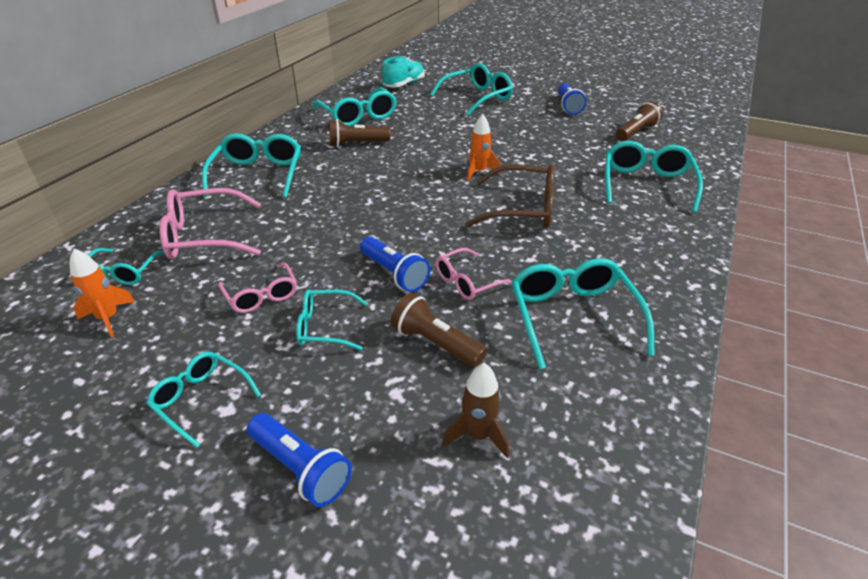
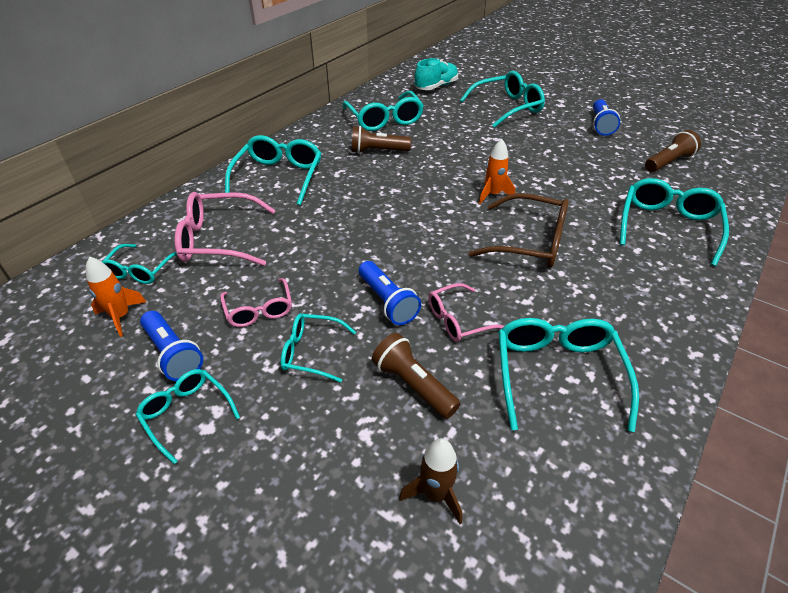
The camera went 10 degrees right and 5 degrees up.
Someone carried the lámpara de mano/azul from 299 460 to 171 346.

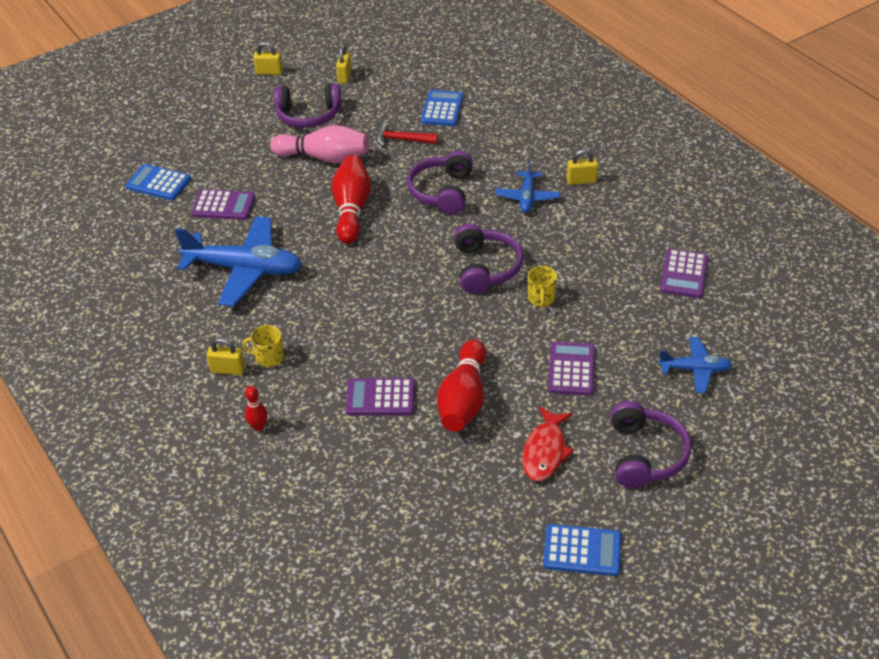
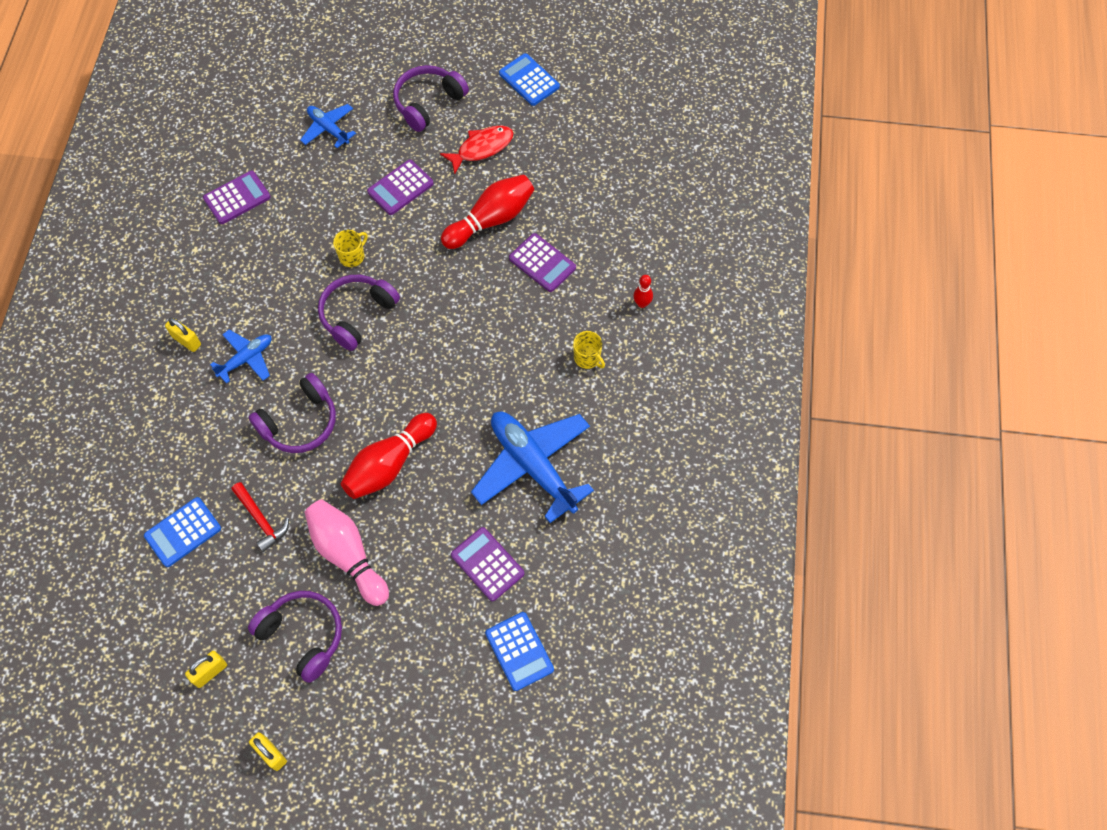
The camera went 140 degrees left and 20 degrees up.
Someone took away the candado/amarillo at 226 356.

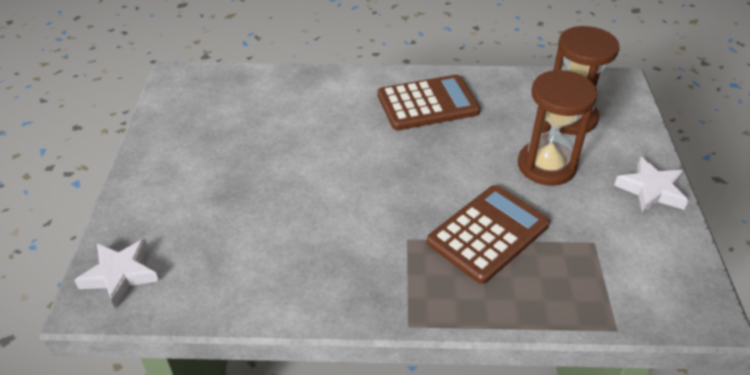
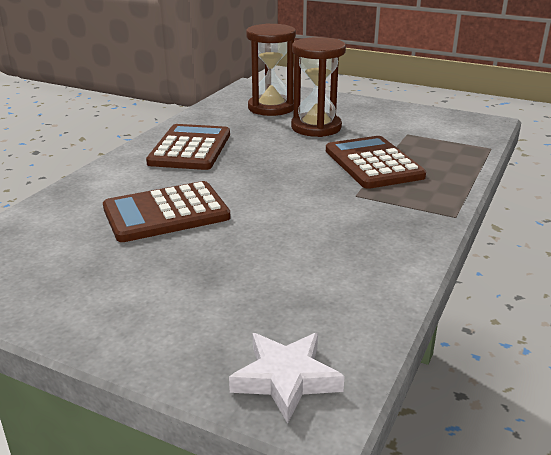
The camera went 65 degrees left and 15 degrees down.
Someone took away the estrella/blanco at 651 185.
Someone put down the calculadora/marrón at 167 211.

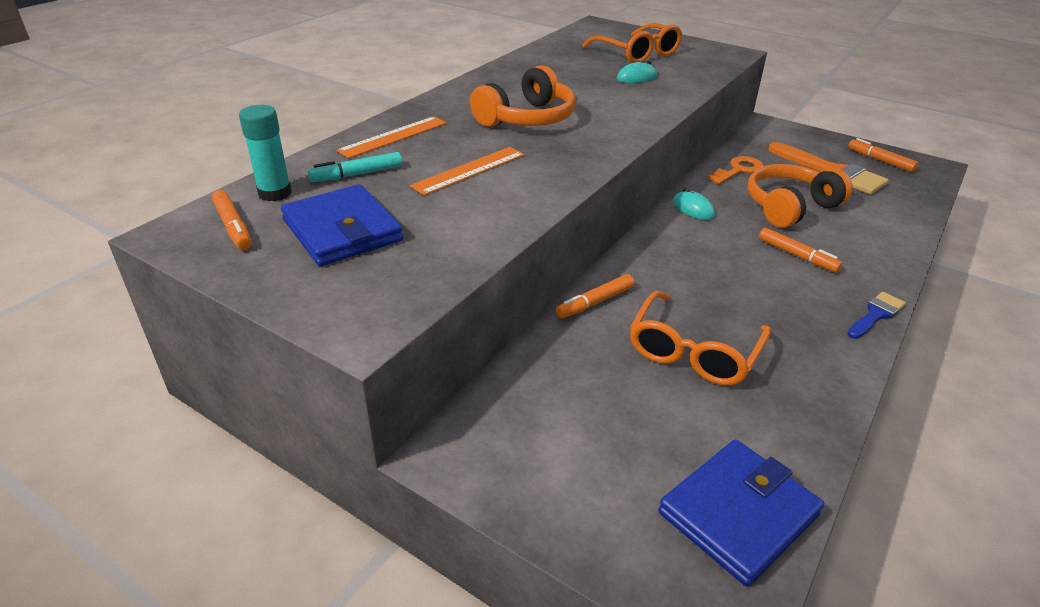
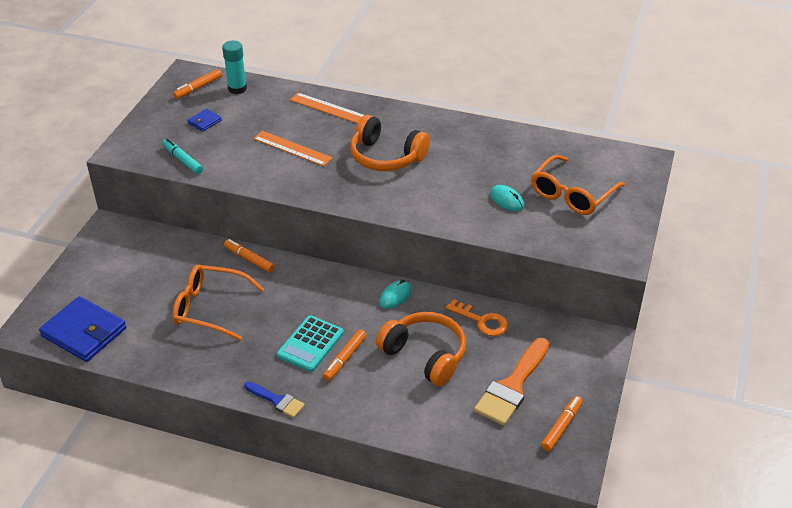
The camera went 75 degrees right and 5 degrees up.
Someone scaled the cartera/azul at 342 225 by 0.46.
Someone carried the rotulador/turquesa from 355 167 to 182 156.
Someone put down the calculadora/turquesa at 310 343.

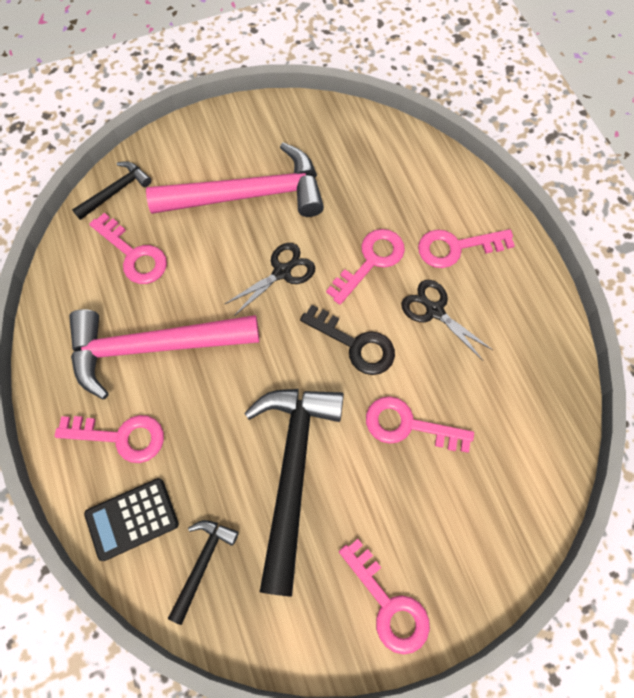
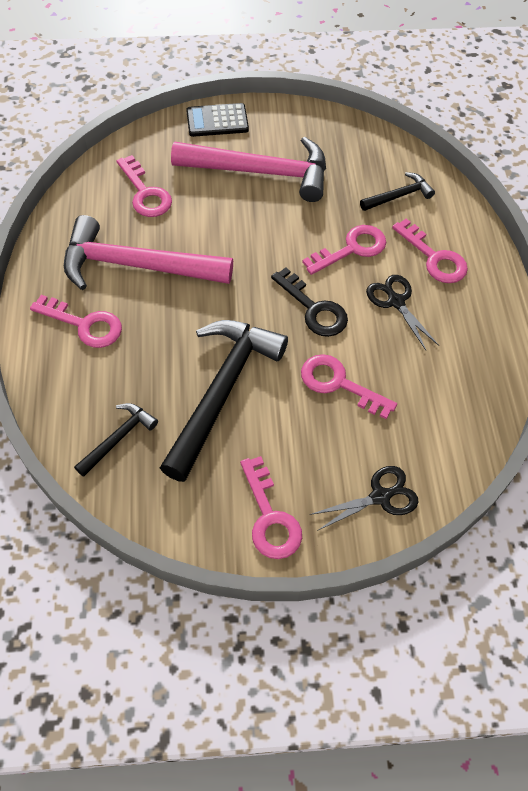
The camera went 15 degrees right and 10 degrees down.
Someone carried the martillo/negro from 112 190 to 397 191.
Someone carried the calculadora/negro from 131 519 to 217 120.
Someone carried the tijeras/negro from 270 279 to 364 498.
Someone rotated the llave/rosa at 466 248 by 135 degrees counterclockwise.

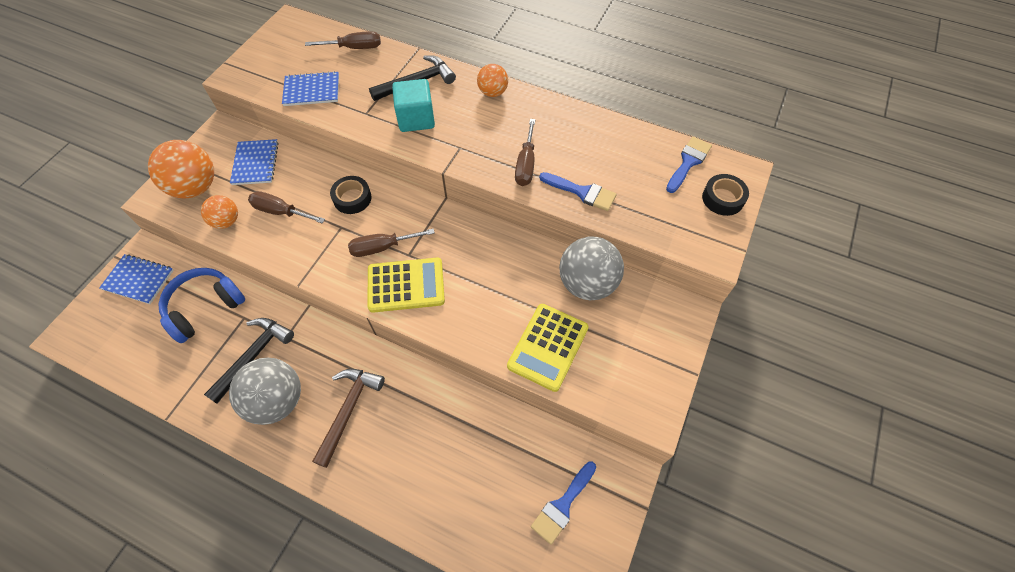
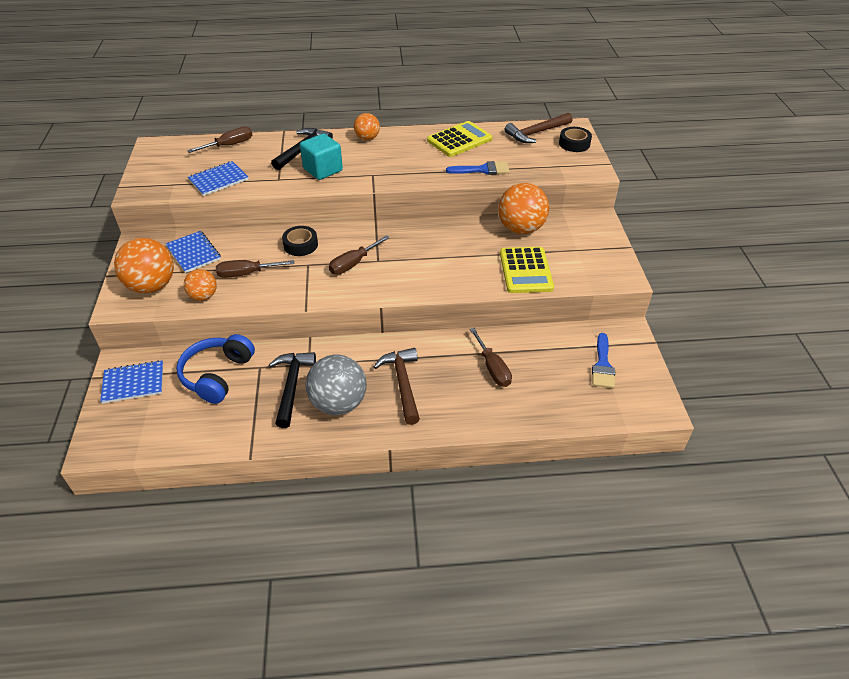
The camera went 30 degrees left and 15 degrees down.
Someone carried the calculadora/amarillo from 406 285 to 459 139.
Someone carried the destornillador/marrón from 525 152 to 491 357.
Someone repainted the pelota/gris at 591 268, which became the pelota/naranja at 523 208.
Someone swapped the pincel/azul at 689 165 for the martillo/marrón at 538 128.

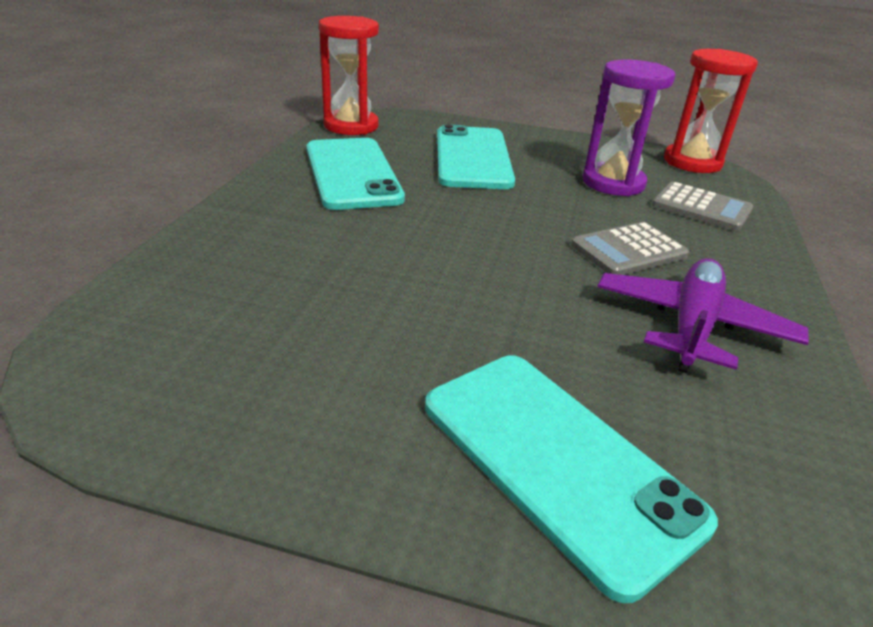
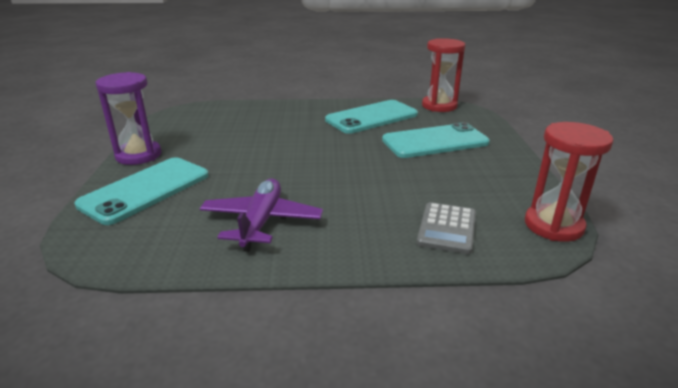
The camera went 75 degrees right and 5 degrees down.
Someone took away the calculadora/gris at 630 248.
Someone carried the reloj de arena/morado from 629 127 to 129 118.
Someone rotated the avión/morado at 703 315 by 90 degrees counterclockwise.

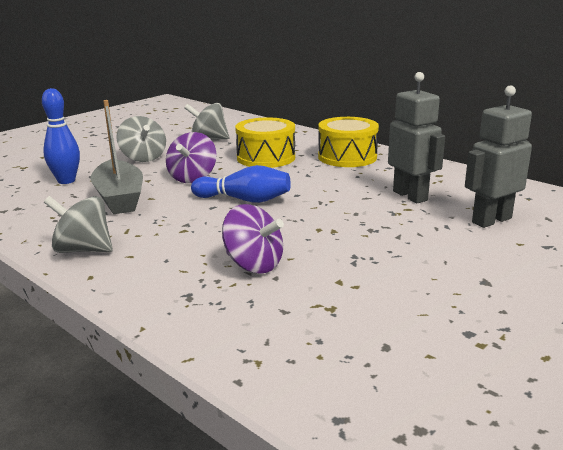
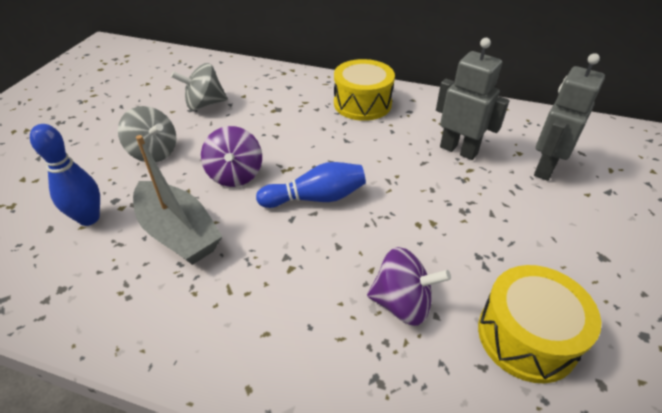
The camera went 25 degrees left and 20 degrees up.
Someone took away the peonza/gris at 78 224.
Someone carried the tambor/amarillo from 265 142 to 539 324.

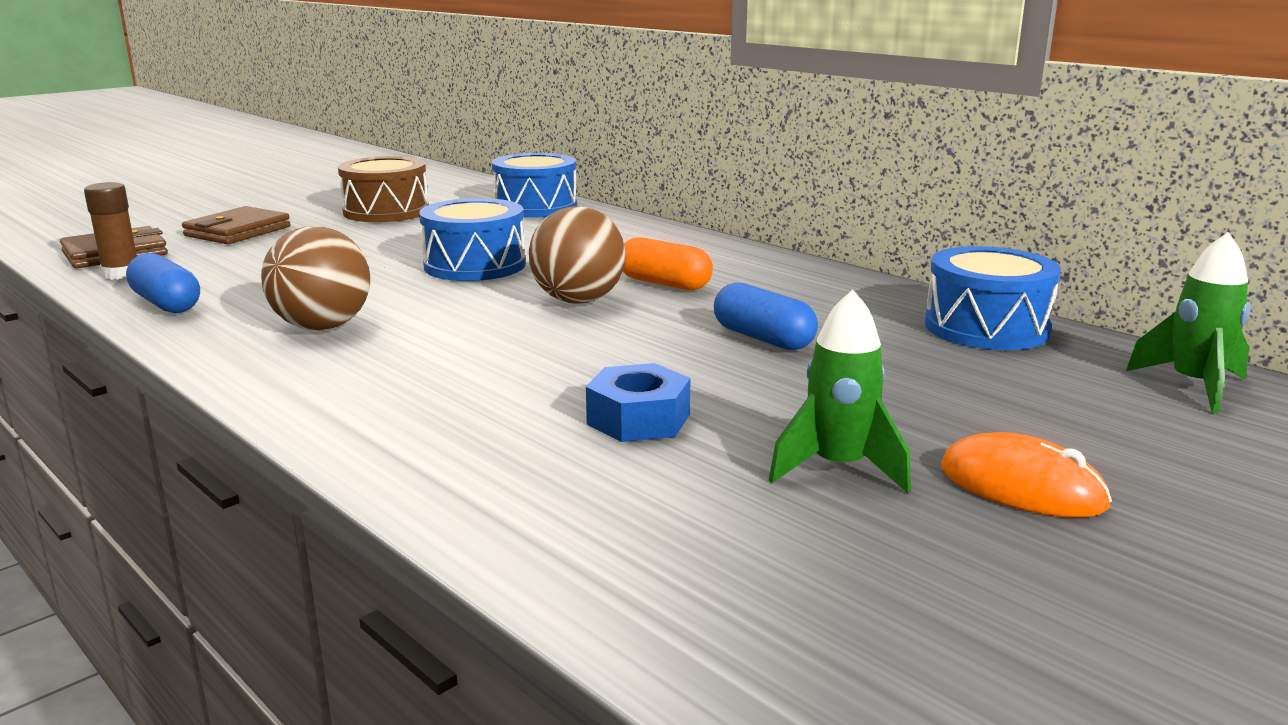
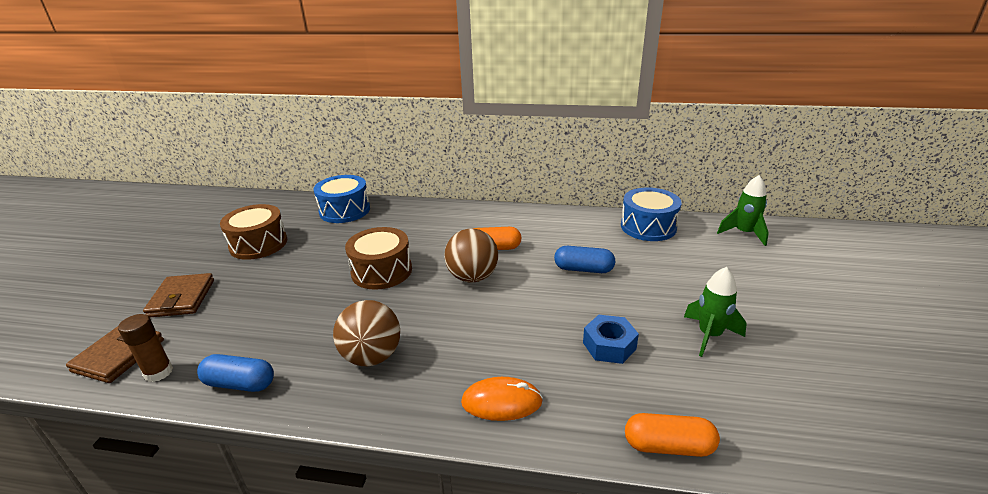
The camera went 35 degrees left and 10 degrees up.
Someone repainted the tambor/azul at 472 239, which became the tambor/marrón at 378 258.
Someone carried the ratón/naranja from 1026 475 to 502 399.
Someone put down the cápsula/naranja at 672 435.

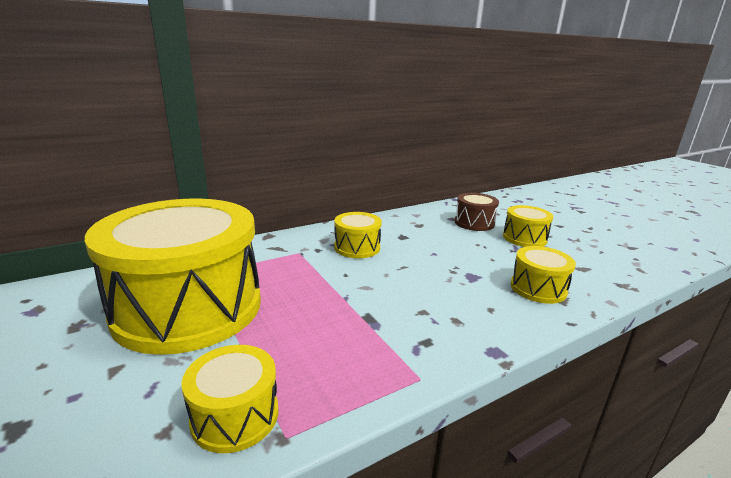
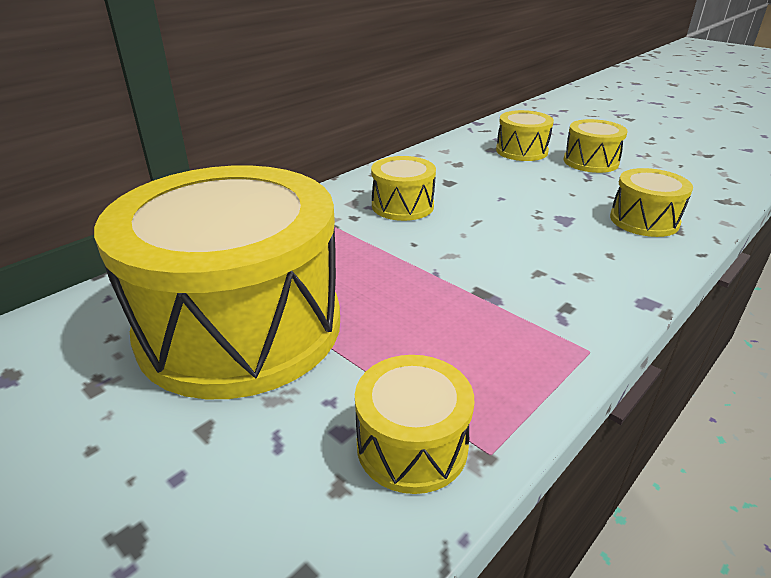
The camera went 15 degrees left and 10 degrees up.
Someone repainted the tambor/marrón at 477 212, which became the tambor/amarillo at 525 135.

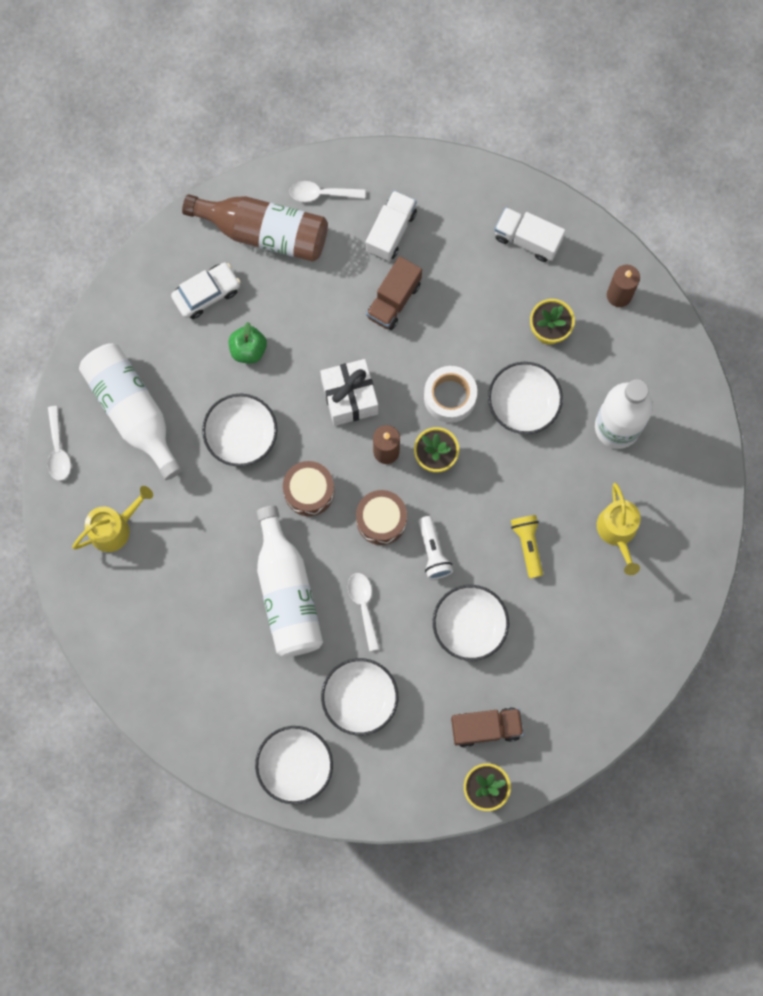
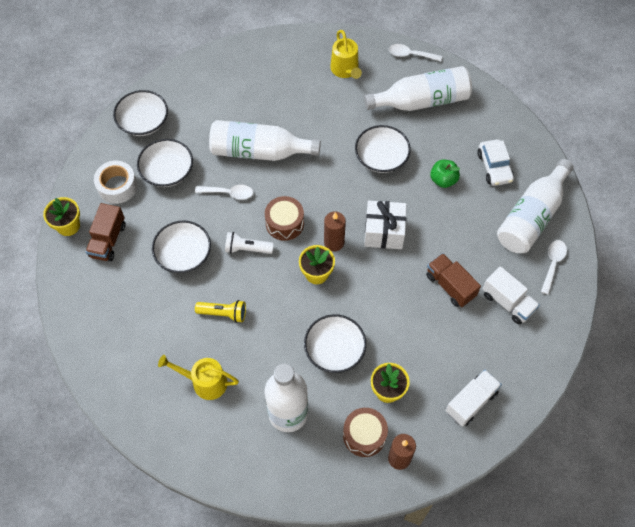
The camera went 110 degrees right and 15 degrees down.
Someone repainted the botella/marrón at 255 228, which became the botella/blanco at 535 206.
Someone carried the tambor/marrón from 308 488 to 365 432.
Someone carried the cinta adhesiva/blanco from 450 394 to 115 182.

